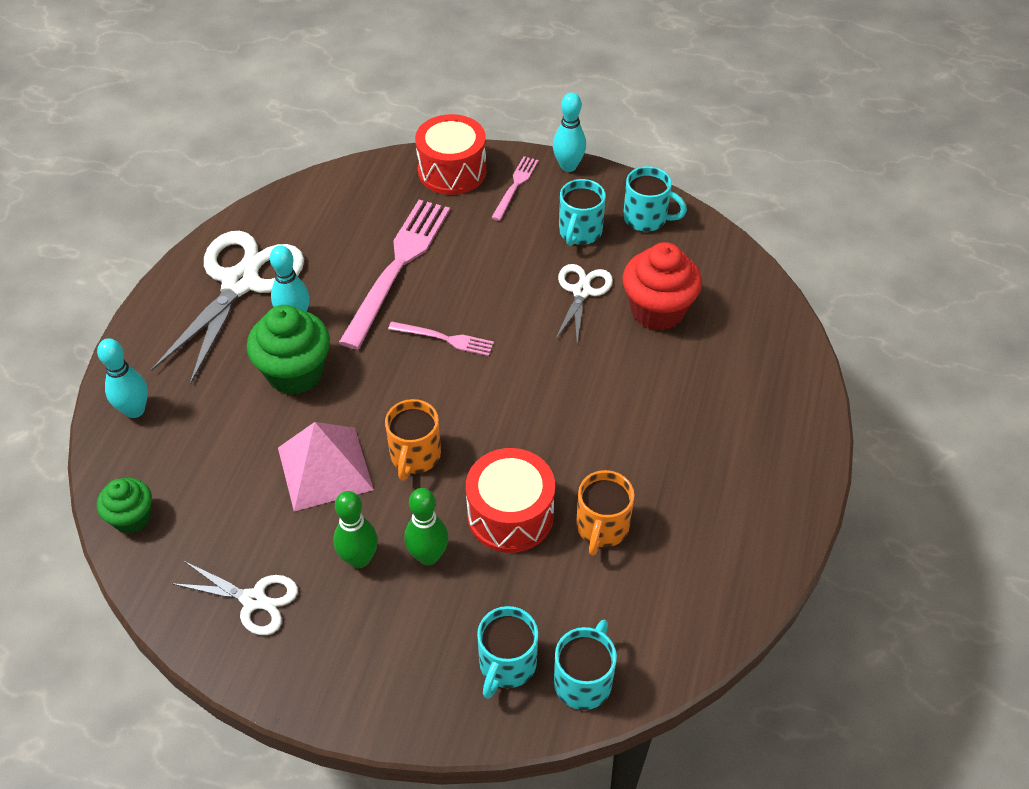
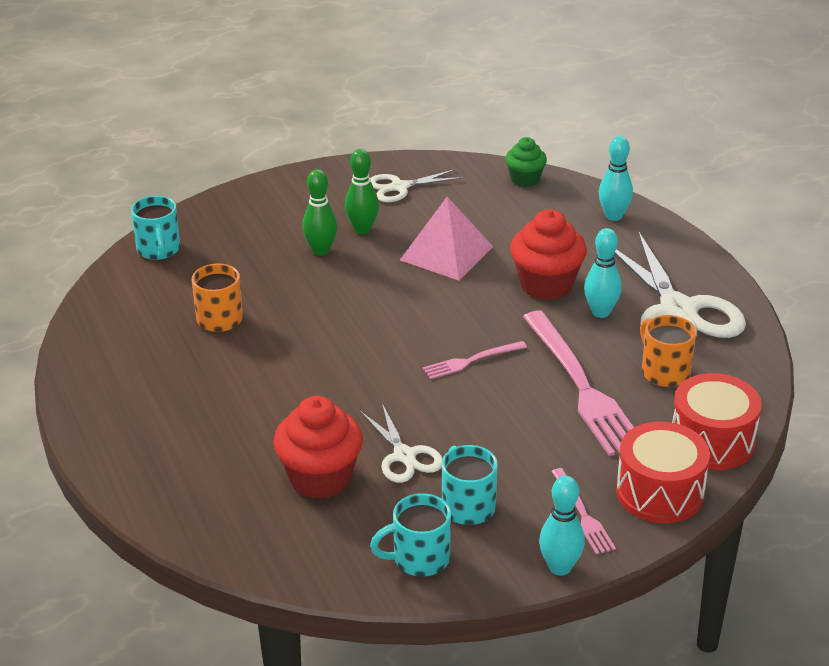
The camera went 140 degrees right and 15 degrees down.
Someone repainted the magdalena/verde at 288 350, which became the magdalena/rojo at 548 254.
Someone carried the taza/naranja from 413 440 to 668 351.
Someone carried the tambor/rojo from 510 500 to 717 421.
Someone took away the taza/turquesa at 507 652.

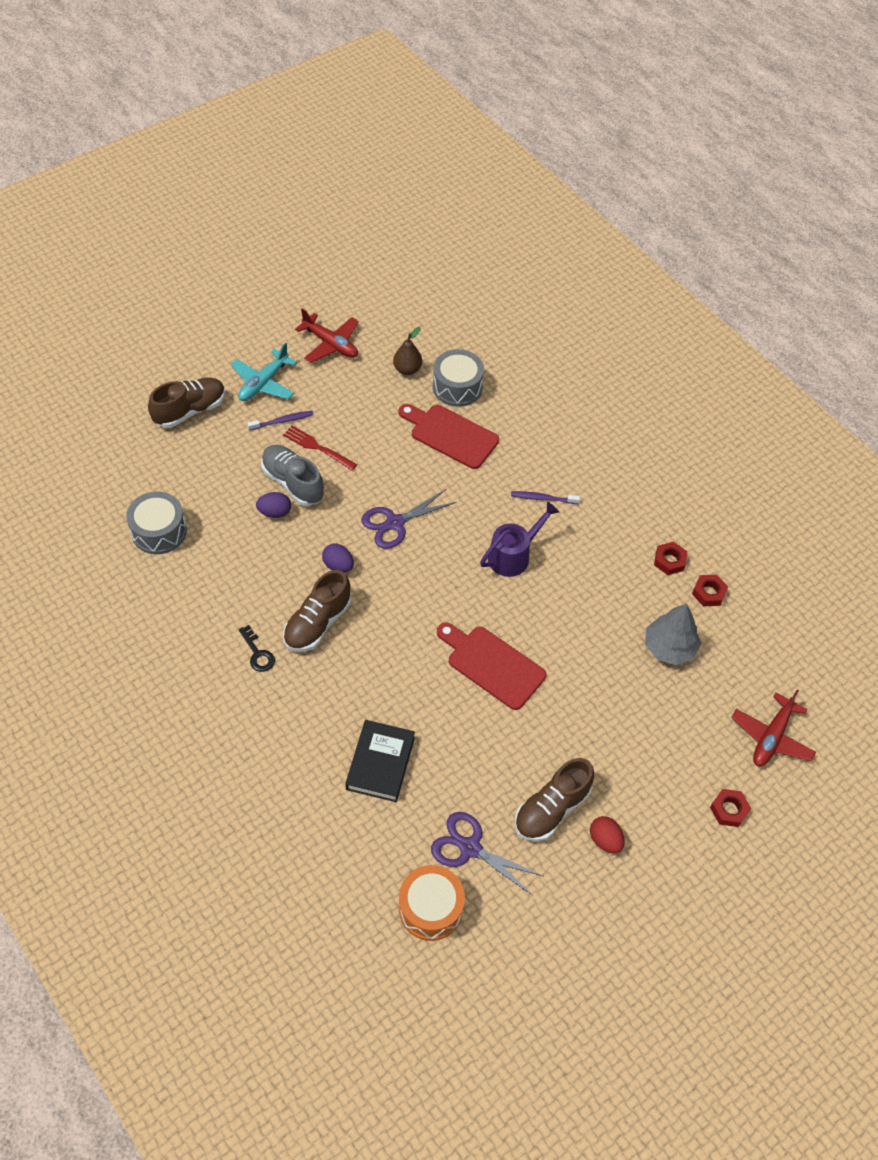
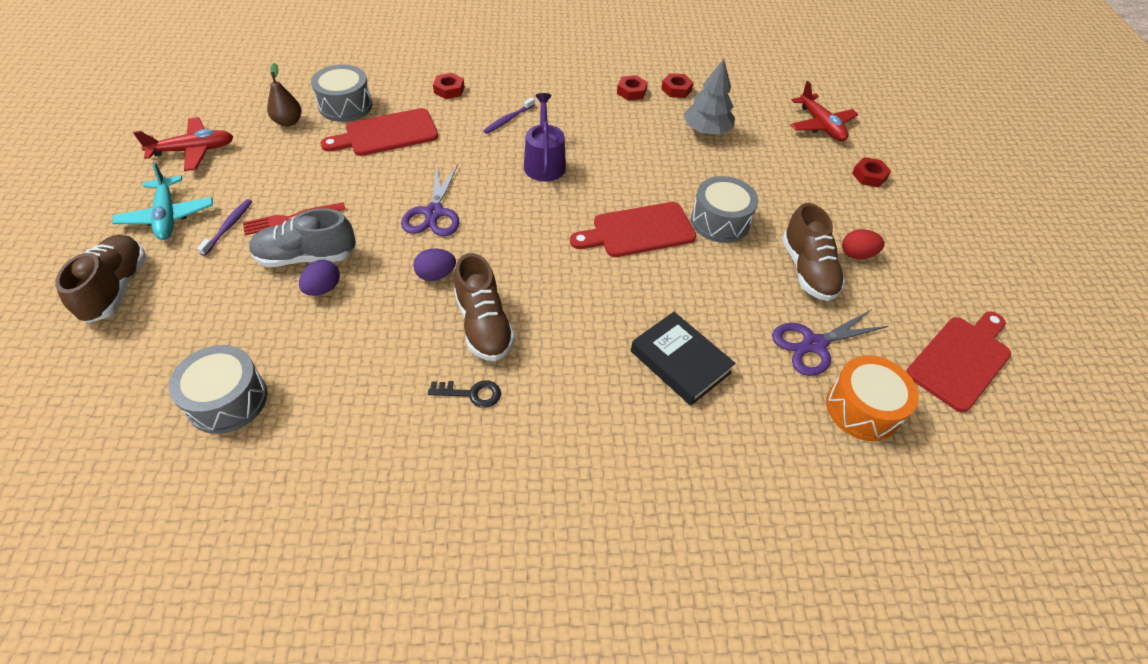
The camera went 55 degrees left and 5 degrees down.
Someone put down the tuerca/rojo at 448 86.
Someone put down the tambor/gris at 724 209.
Someone put down the tabla de cortar/rojo at 958 362.

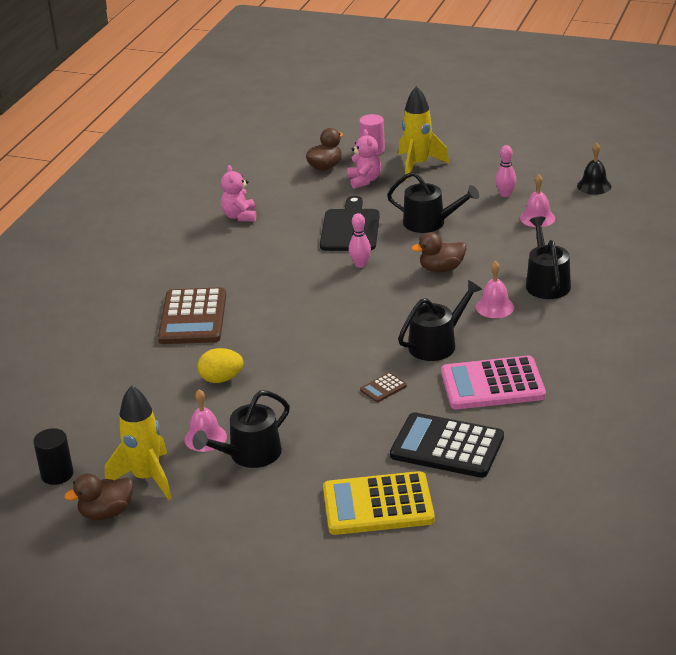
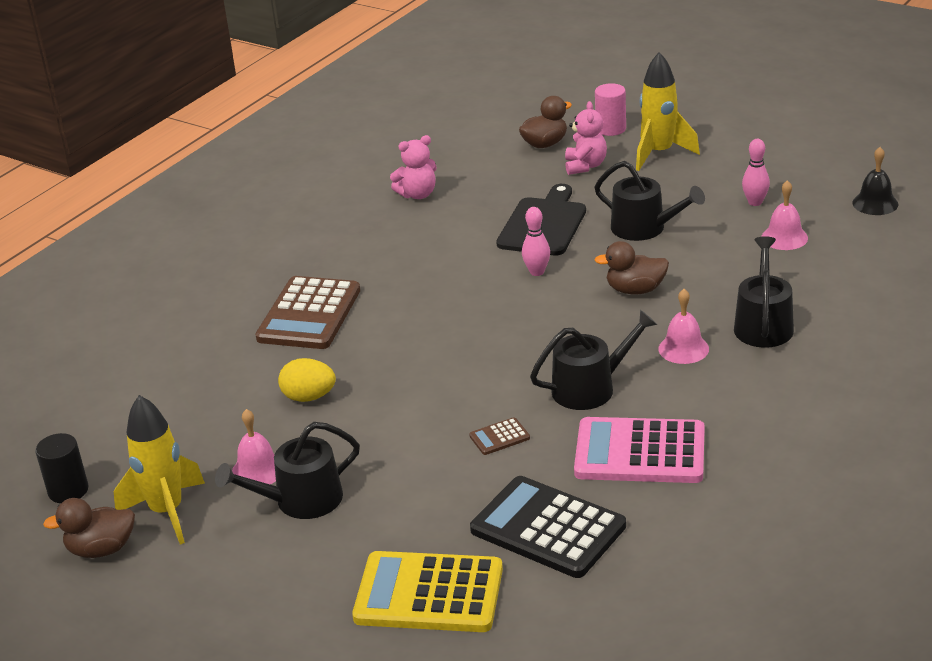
The camera went 15 degrees right and 0 degrees up.
Someone rotated the osito/rosa at 238 193 by 120 degrees counterclockwise.

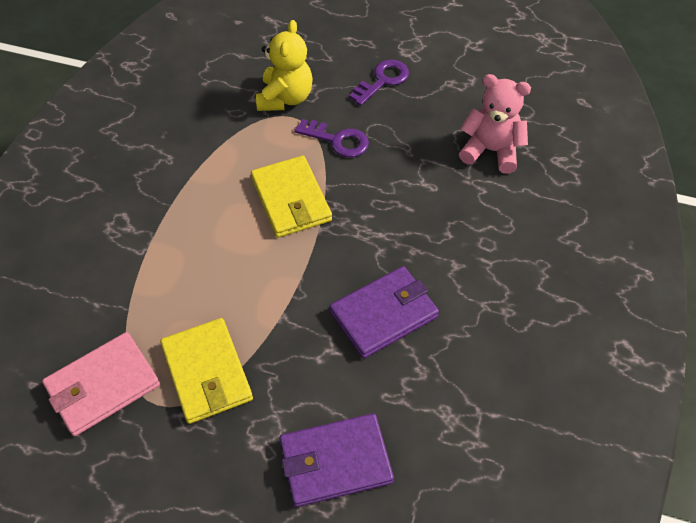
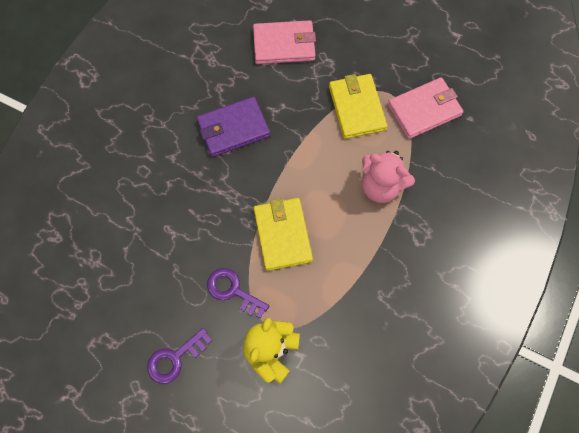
The camera went 170 degrees left and 15 degrees up.
Someone repainted the cartera/morado at 337 460, which became the cartera/rosa at 284 42.
Someone carried the osito/rosa from 495 124 to 388 177.

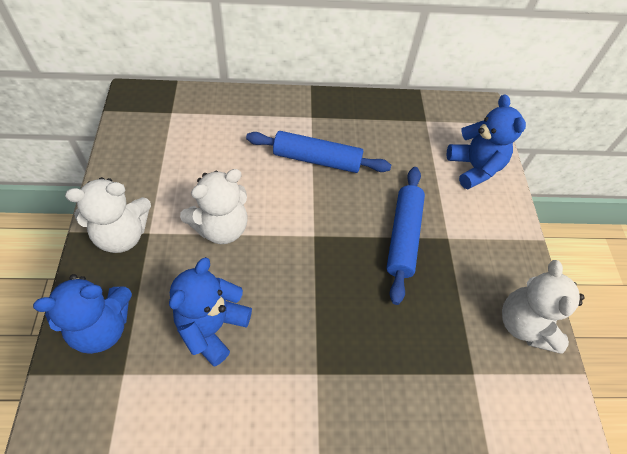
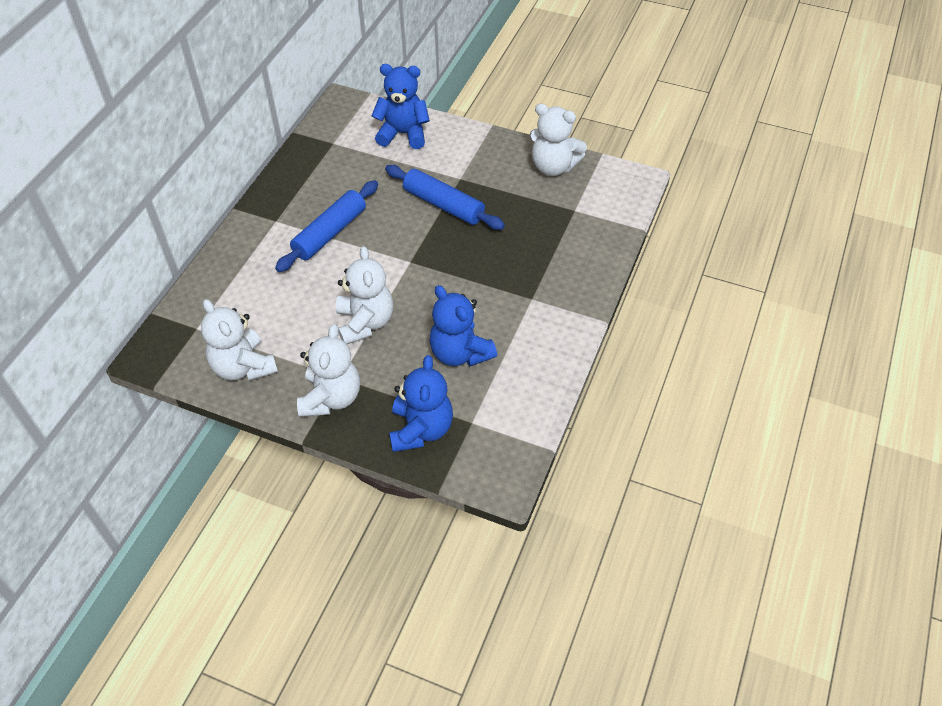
The camera went 60 degrees left and 5 degrees down.
Someone put down the osito/blanco at 239 340.

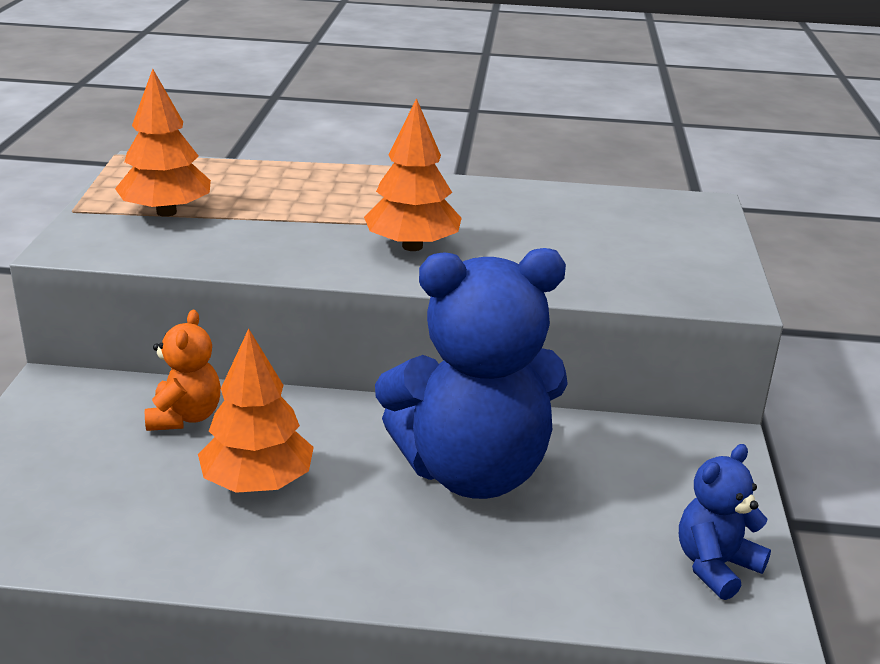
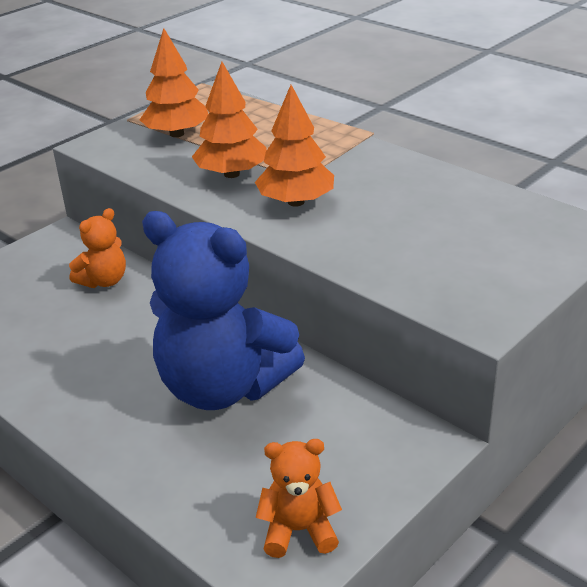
The camera went 40 degrees right and 5 degrees up.
Someone carried the árbol/naranja from 256 410 to 229 120.
Someone repainted the osito/azul at 725 522, which became the osito/naranja at 299 498.

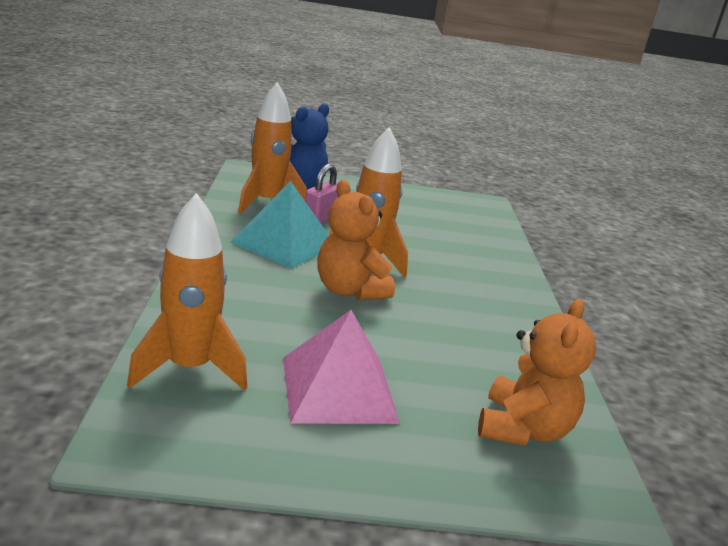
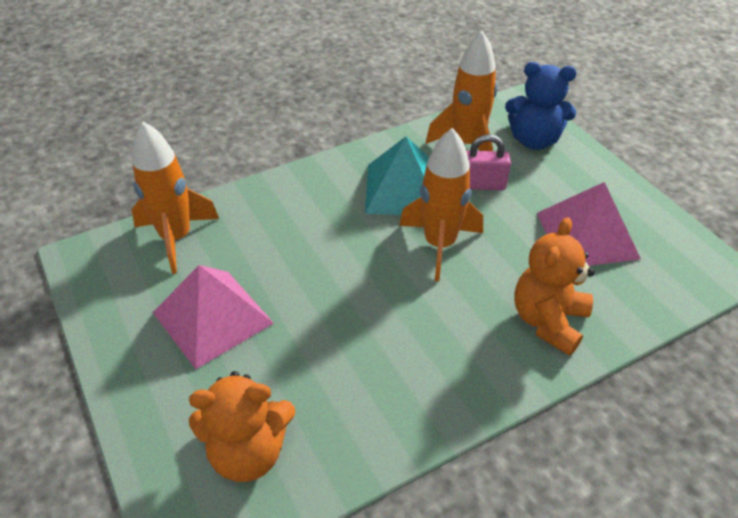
The camera went 65 degrees right and 20 degrees up.
Someone carried the osito/naranja from 356 240 to 554 286.
Someone put down the pirámide/rosa at 589 224.

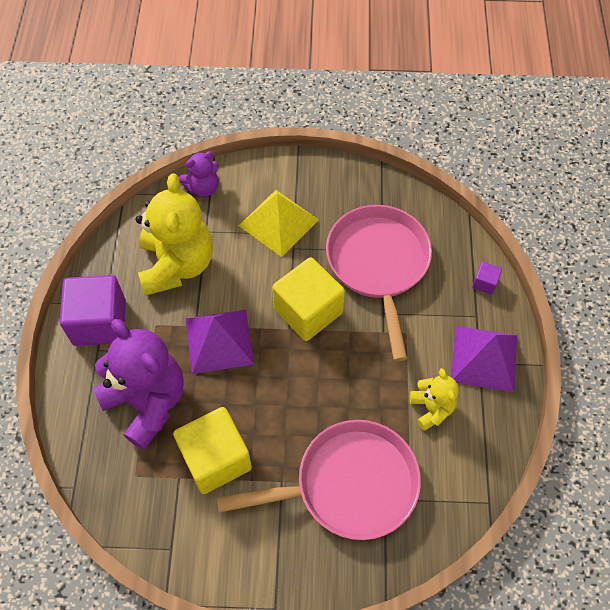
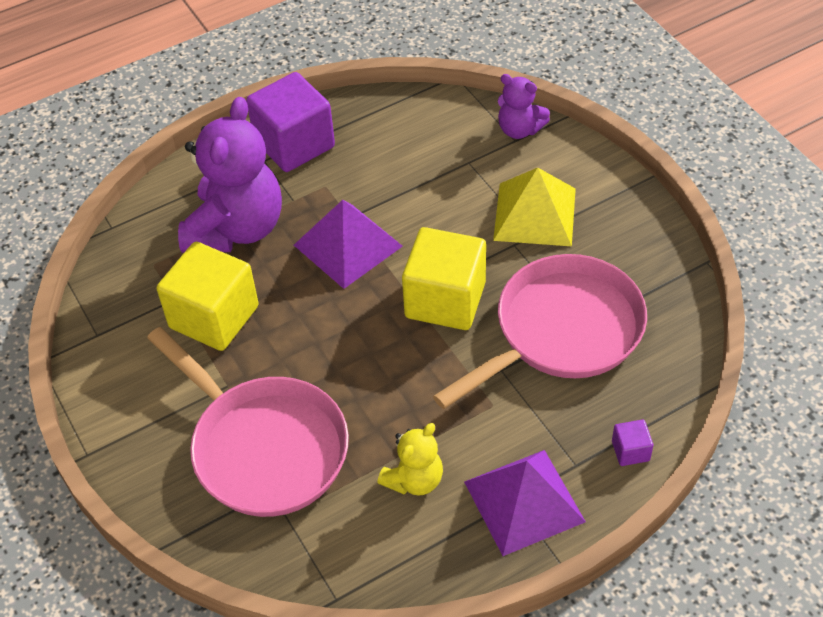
The camera went 60 degrees right and 10 degrees down.
Someone took away the osito/amarillo at 174 235.

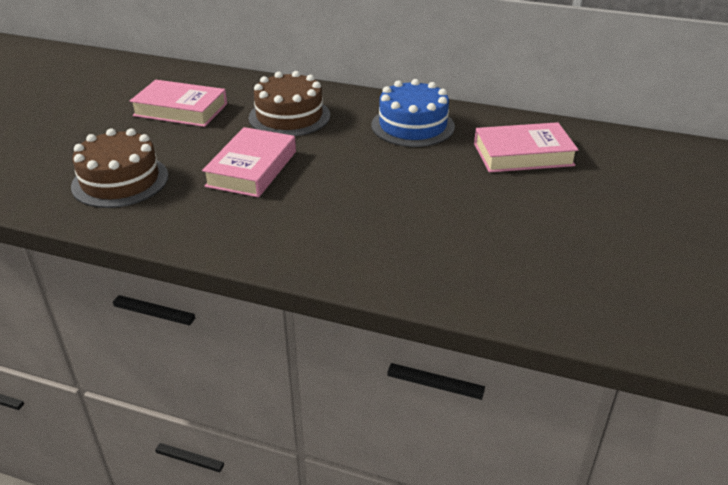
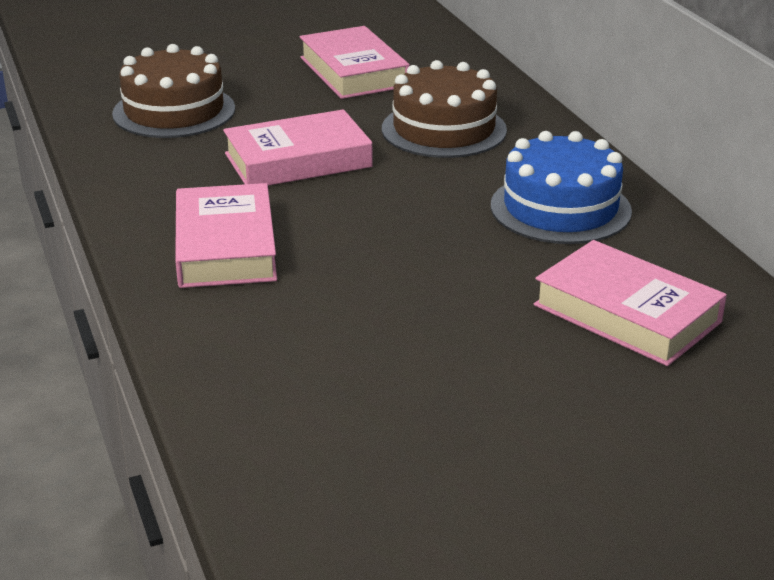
The camera went 50 degrees right and 5 degrees down.
Someone put down the libro/rosa at 226 235.

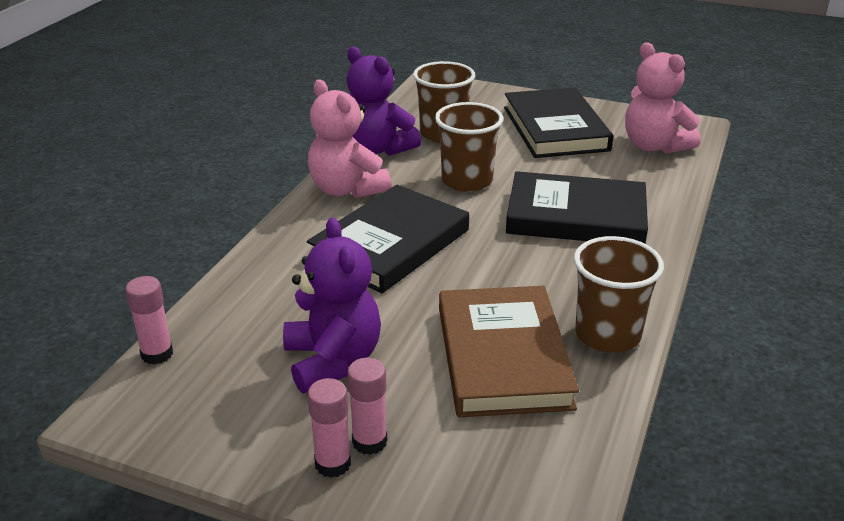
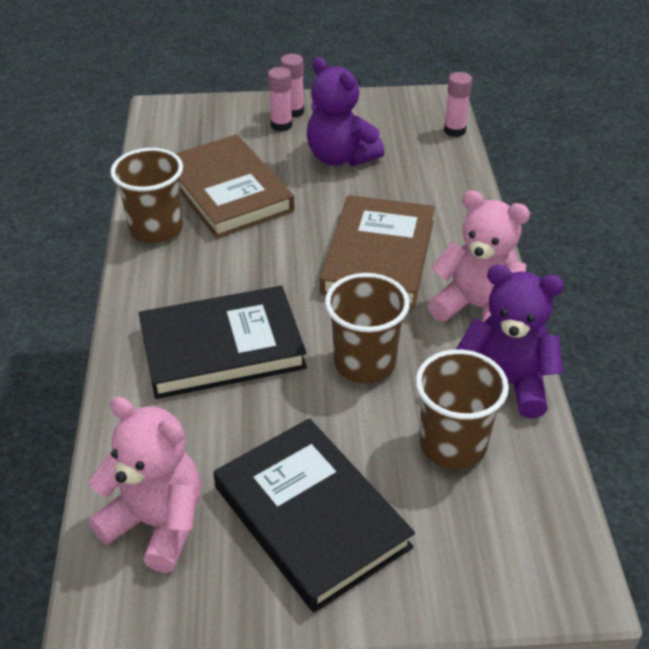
The camera went 155 degrees right and 10 degrees up.
Someone repainted the libro/negro at 388 239, which became the libro/marrón at 377 251.

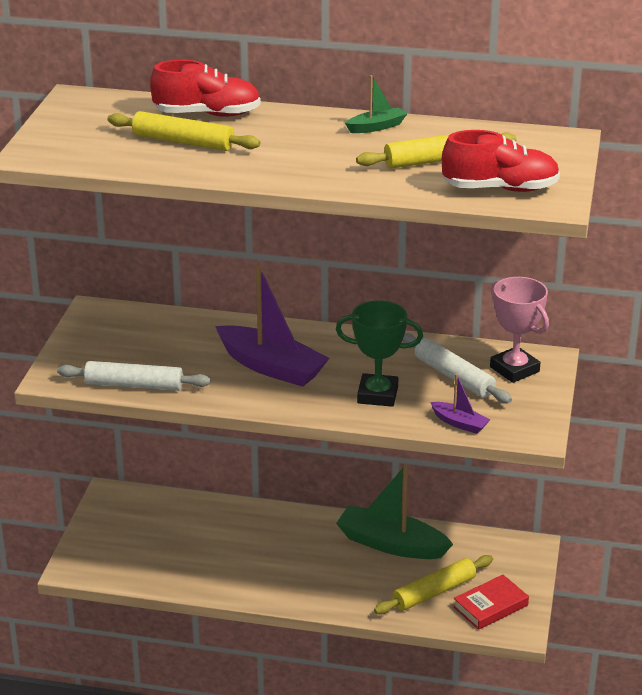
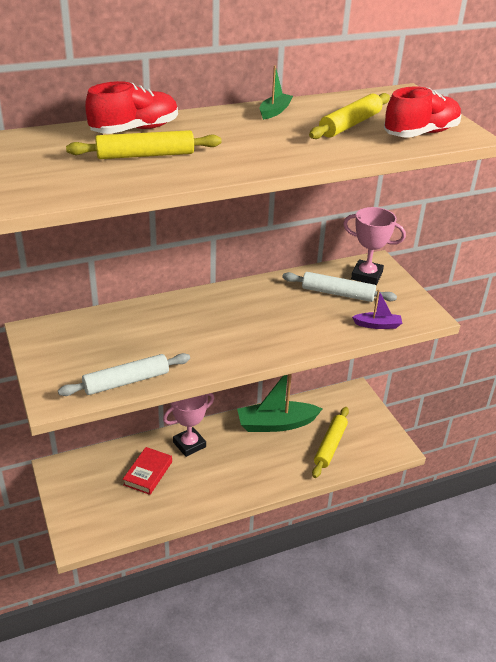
The camera went 35 degrees left and 5 degrees up.
Someone took away the barco/morado at 272 326.
Someone took away the trofeo/verde at 379 353.
Someone carried the libro/rojo from 491 602 to 147 471.
Someone put down the trofeo/rosa at 188 425.

